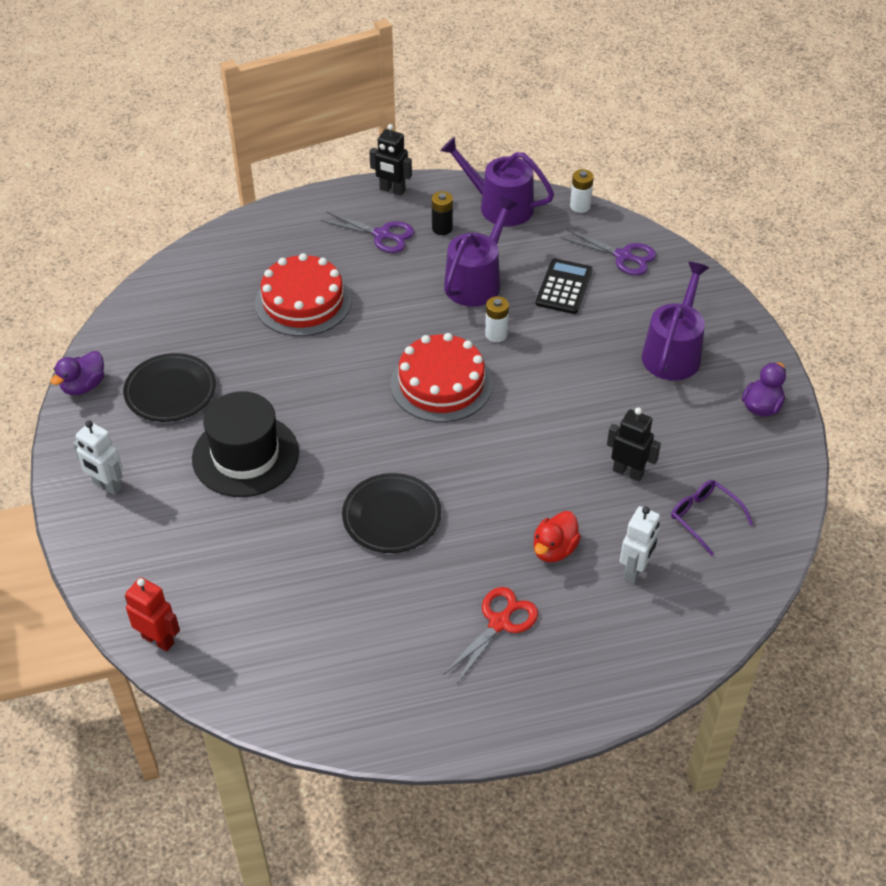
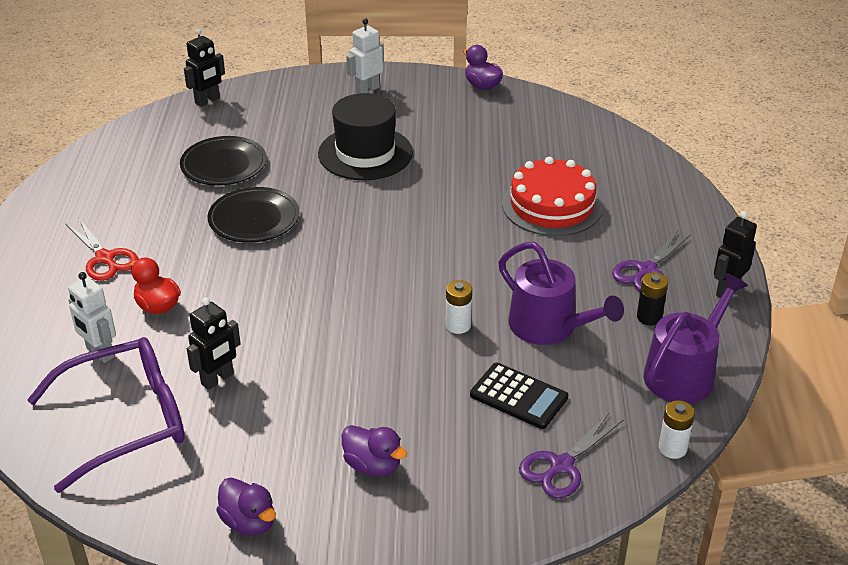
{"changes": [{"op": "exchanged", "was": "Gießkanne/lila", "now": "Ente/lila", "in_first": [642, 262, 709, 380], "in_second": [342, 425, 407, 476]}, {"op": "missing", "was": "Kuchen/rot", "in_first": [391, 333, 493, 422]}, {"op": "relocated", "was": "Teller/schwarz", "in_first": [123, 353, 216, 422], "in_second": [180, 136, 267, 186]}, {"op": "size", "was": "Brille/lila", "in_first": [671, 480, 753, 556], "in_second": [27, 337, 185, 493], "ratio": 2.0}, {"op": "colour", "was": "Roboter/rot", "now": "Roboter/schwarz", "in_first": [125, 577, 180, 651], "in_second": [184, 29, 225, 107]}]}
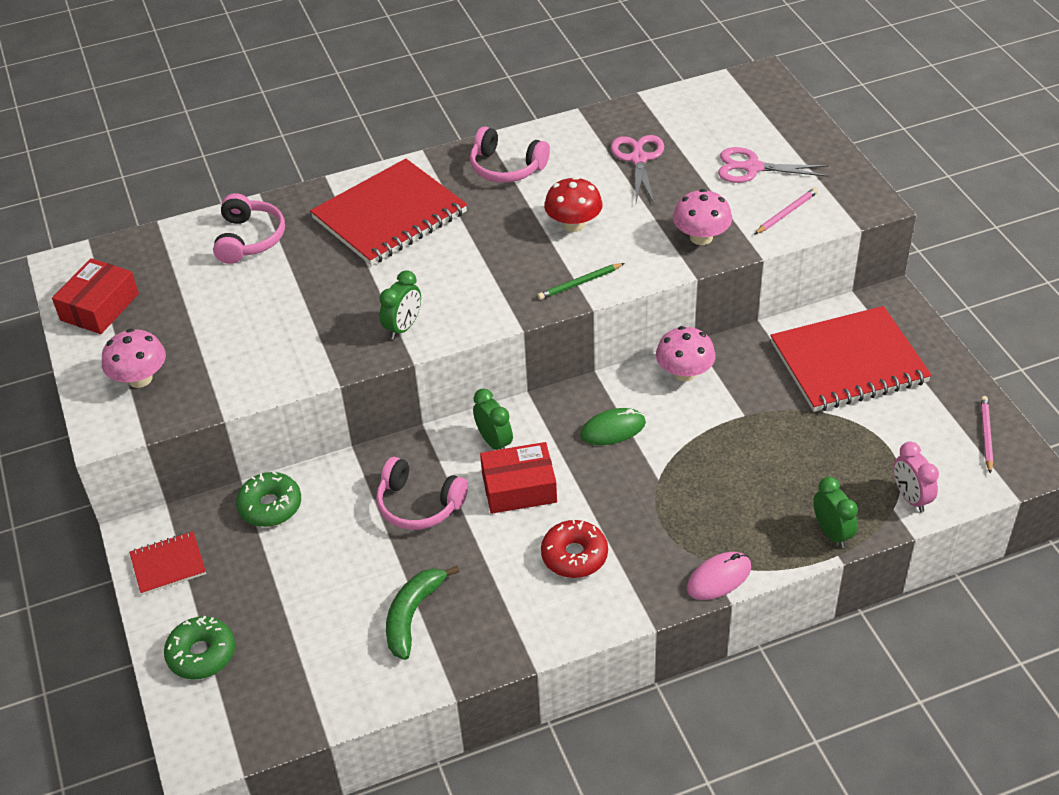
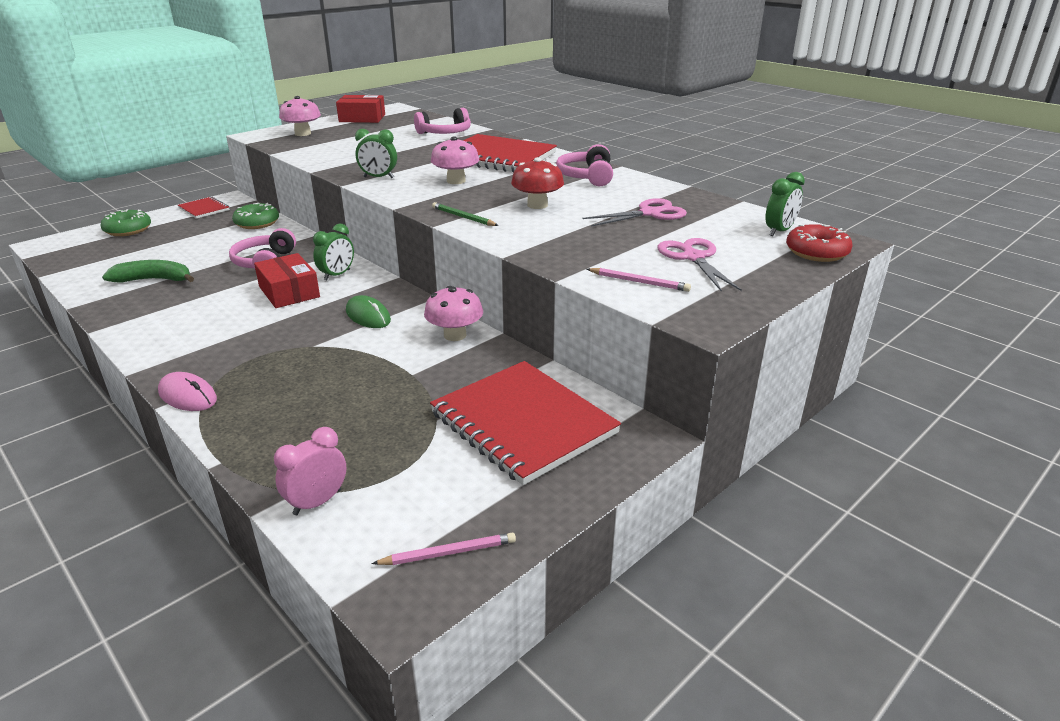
{"changes": [{"op": "relocated", "was": "Pilz/rosa", "in_first": [673, 189, 732, 245], "in_second": [431, 136, 479, 184]}, {"op": "relocated", "was": "Wecker/grün", "in_first": [813, 477, 858, 548], "in_second": [765, 172, 805, 236]}, {"op": "relocated", "was": "Donut/rot", "in_first": [541, 519, 608, 578], "in_second": [786, 224, 853, 262]}]}
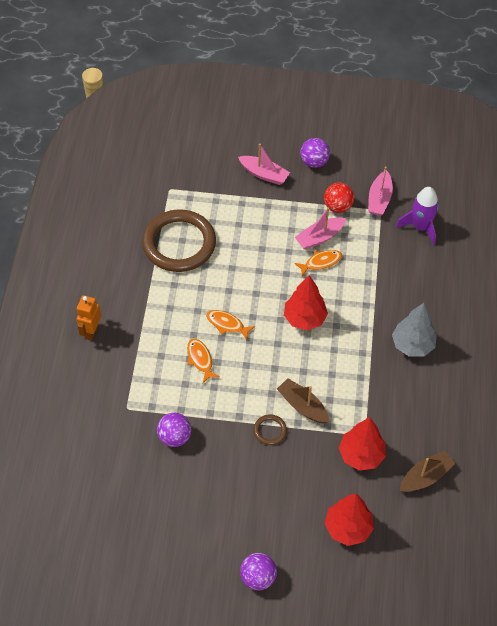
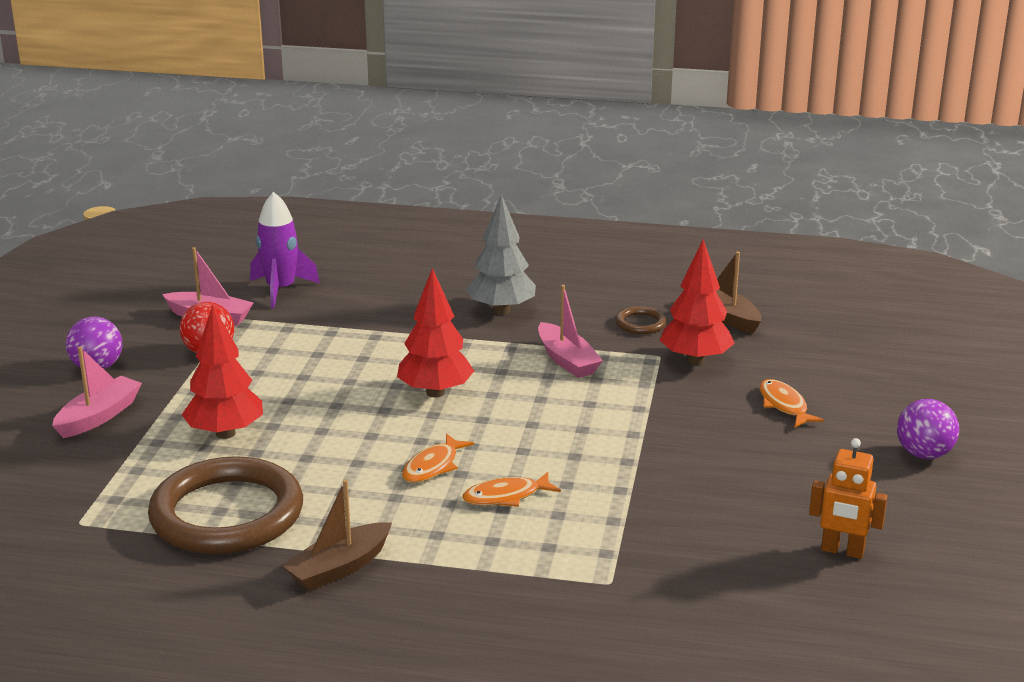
{"changes": [{"op": "relocated", "was": "Boot/rosa", "in_first": [295, 207, 346, 250], "in_second": [538, 285, 603, 378]}, {"op": "relocated", "was": "Fisch/orange", "in_first": [295, 250, 342, 277], "in_second": [759, 379, 824, 427]}, {"op": "relocated", "was": "Roboter/orange", "in_first": [77, 295, 101, 341], "in_second": [809, 438, 887, 559]}, {"op": "relocated", "was": "Boot/braun", "in_first": [277, 378, 329, 424], "in_second": [282, 479, 392, 591]}, {"op": "missing", "was": "Ball/lila", "in_first": [157, 412, 191, 447]}, {"op": "relocated", "was": "Ring/braun", "in_first": [254, 414, 287, 445], "in_second": [615, 306, 666, 334]}, {"op": "relocated", "was": "Baum/rot", "in_first": [325, 493, 374, 546], "in_second": [182, 305, 263, 439]}]}
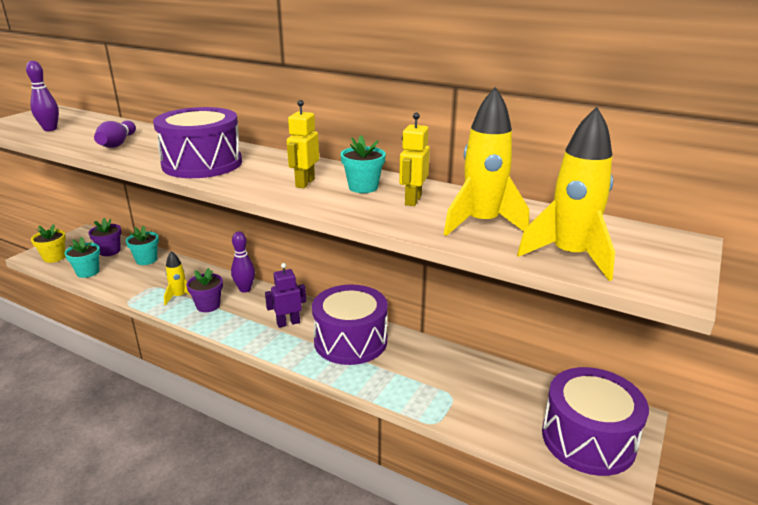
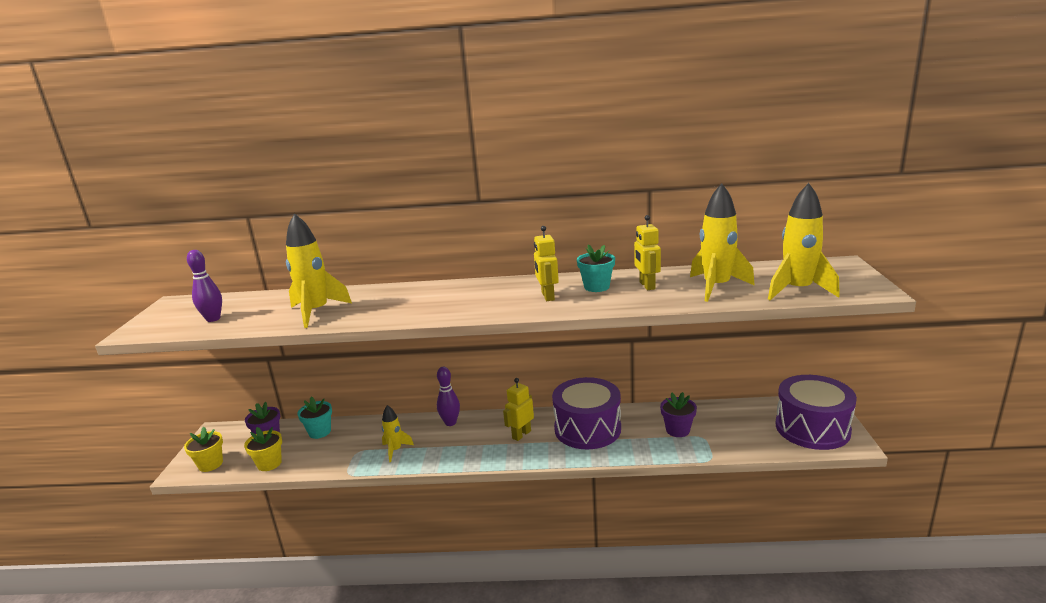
{"changes": [{"op": "missing", "was": "Trommel/lila", "in_first": [153, 107, 242, 178]}, {"op": "exchanged", "was": "Bowlingkegel/lila", "now": "Rakete/gelb", "in_first": [94, 121, 136, 148], "in_second": [286, 213, 352, 328]}, {"op": "colour", "was": "Blumentopf/türkis", "now": "Blumentopf/gelb", "in_first": [64, 237, 100, 278], "in_second": [244, 427, 282, 471]}, {"op": "colour", "was": "Roboter/lila", "now": "Roboter/gelb", "in_first": [265, 263, 306, 328], "in_second": [503, 378, 534, 441]}, {"op": "relocated", "was": "Blumentopf/lila", "in_first": [186, 268, 223, 312], "in_second": [660, 392, 697, 437]}]}
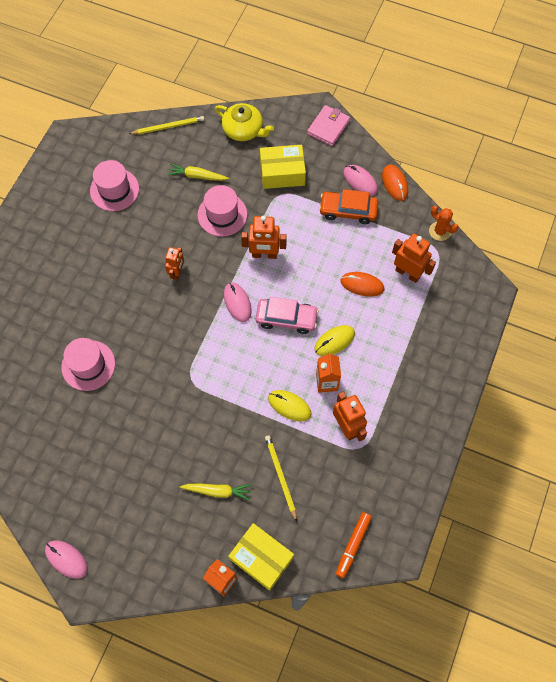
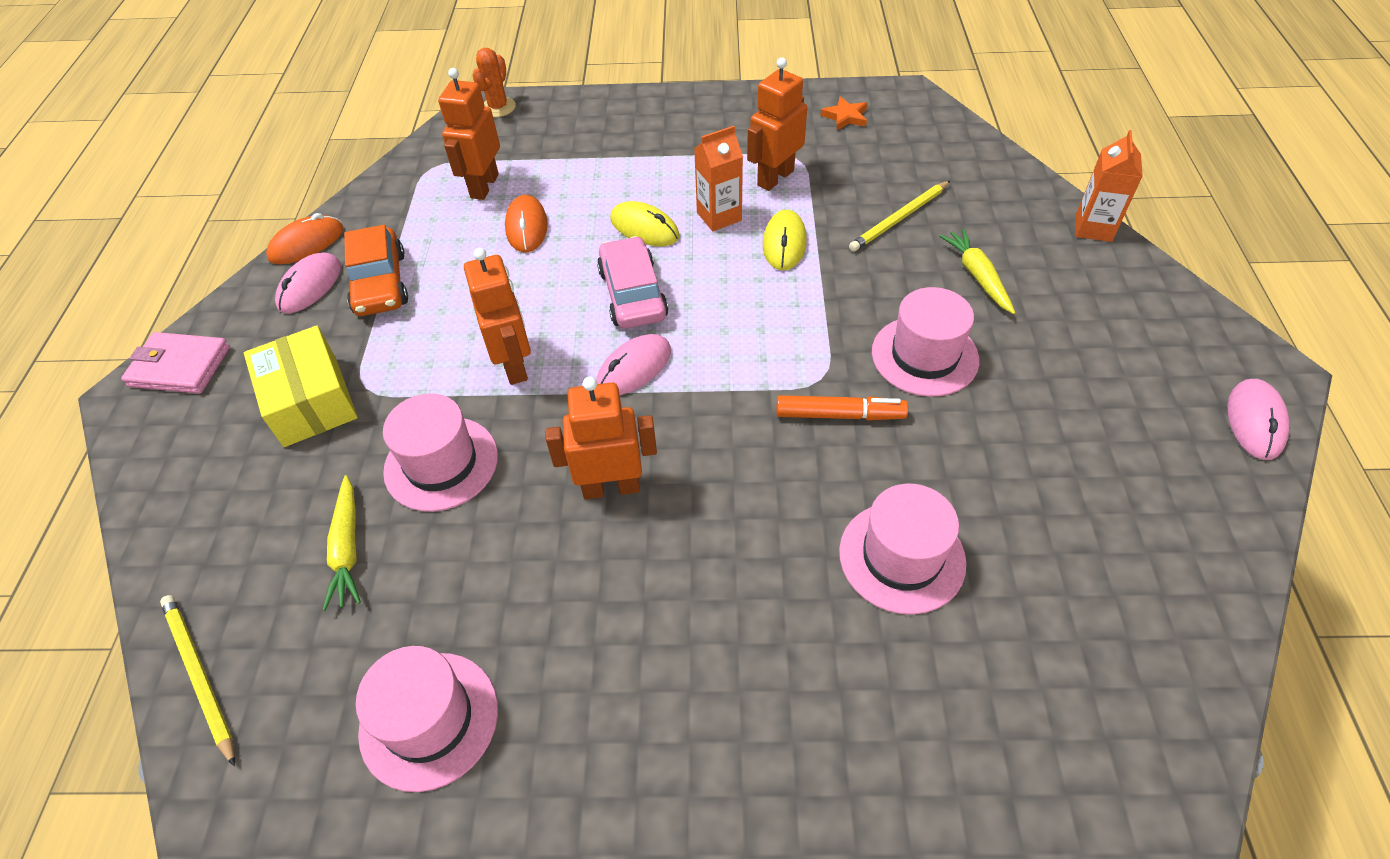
{"changes": [{"op": "missing", "was": "Teekanne/gelb", "in_first": [215, 103, 274, 141]}, {"op": "relocated", "was": "Kaktus/orange", "in_first": [429, 206, 459, 241], "in_second": [472, 48, 516, 117]}, {"op": "size", "was": "Roboter/orange", "in_first": [165, 247, 184, 280], "in_second": [545, 377, 657, 499], "ratio": 1.51}, {"op": "relocated", "was": "Filzstift/orange", "in_first": [336, 512, 372, 578], "in_second": [776, 395, 908, 421]}, {"op": "missing", "was": "Schachtel/gelb", "in_first": [228, 523, 294, 591]}, {"op": "appeared", "now": "Stern/orange", "in_second": [821, 96, 867, 130]}, {"op": "appeared", "now": "Hut/rosa", "in_second": [872, 287, 979, 397]}]}
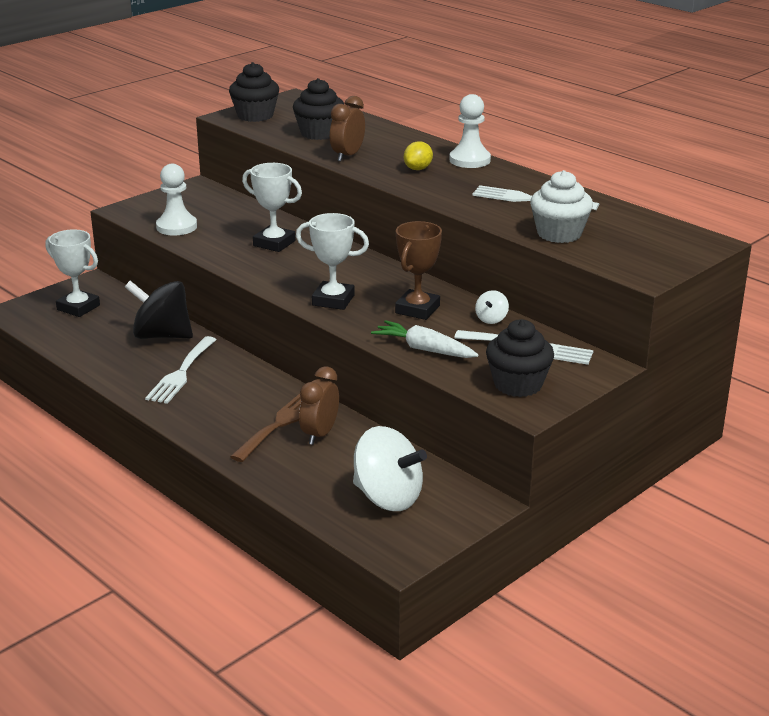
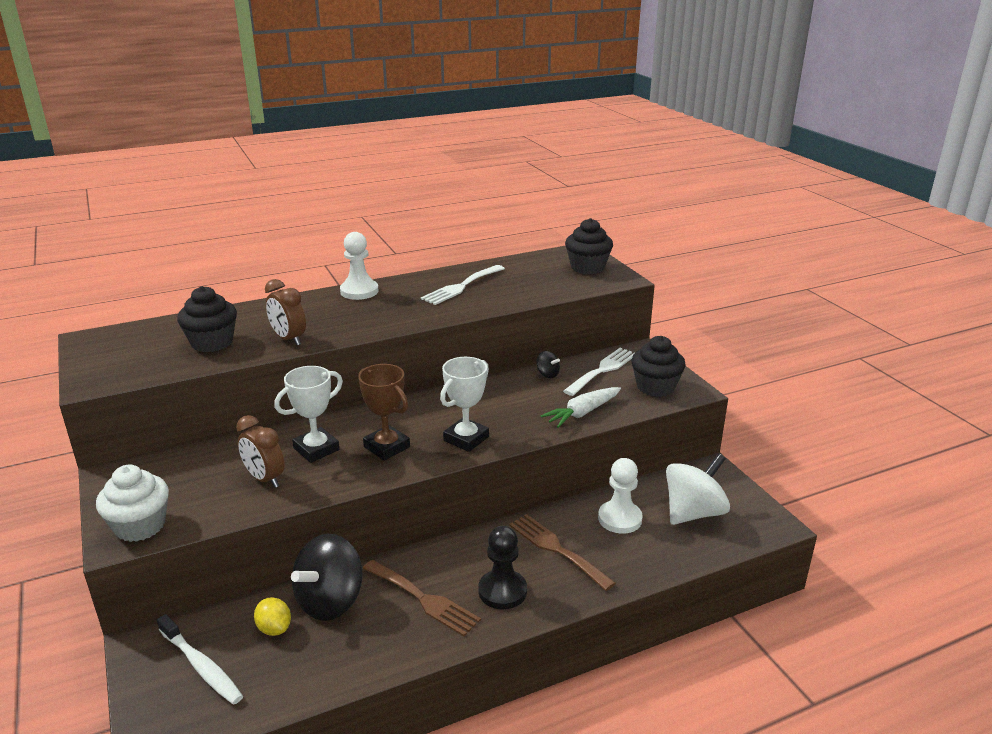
{"changes": [{"op": "relocated", "was": "Muffin/schwarz", "in_first": [229, 62, 279, 122], "in_second": [565, 218, 613, 274]}, {"op": "relocated", "was": "Zitrone/gelb", "in_first": [404, 141, 433, 170], "in_second": [254, 597, 291, 636]}, {"op": "relocated", "was": "Bauer/weiß", "in_first": [156, 164, 197, 236], "in_second": [598, 458, 643, 534]}, {"op": "relocated", "was": "Muffin/weiß", "in_first": [530, 170, 593, 243], "in_second": [96, 465, 169, 542]}, {"op": "relocated", "was": "Pokal/braun", "in_first": [395, 221, 442, 320], "in_second": [358, 364, 410, 461]}, {"op": "exchanged", "was": "Pokal/weiß", "now": "Zahnbürste/weiß", "in_first": [45, 229, 100, 317], "in_second": [157, 614, 243, 705]}, {"op": "colour", "was": "Kreisel/weiß", "now": "Kreisel/schwarz", "in_first": [475, 290, 509, 324], "in_second": [537, 351, 560, 378]}, {"op": "colour", "was": "Gabel/weiß", "now": "Gabel/braun", "in_first": [145, 336, 217, 404], "in_second": [363, 560, 481, 636]}, {"op": "relocated", "was": "Wecker/braun", "in_first": [299, 367, 339, 445], "in_second": [236, 415, 285, 488]}, {"op": "appeared", "now": "Bauer/schwarz", "in_second": [479, 526, 527, 609]}]}
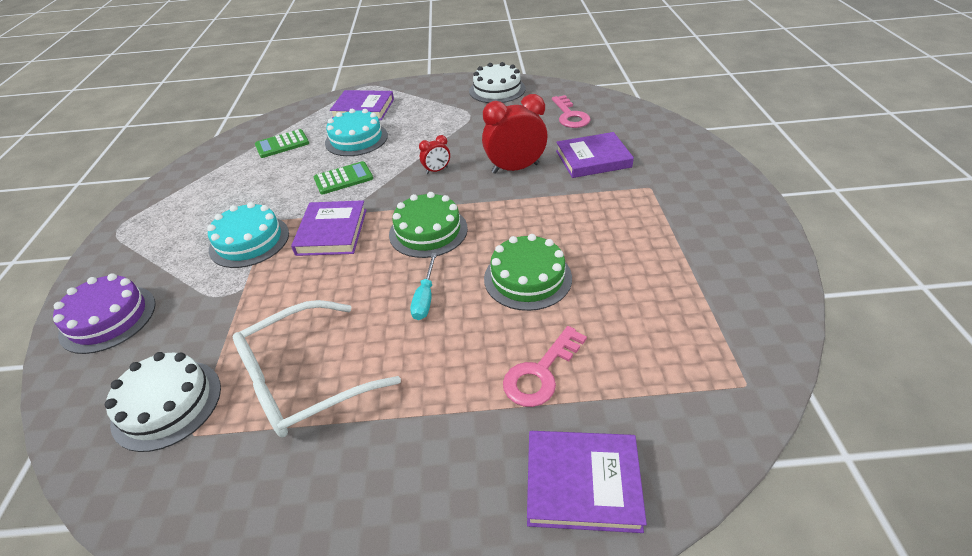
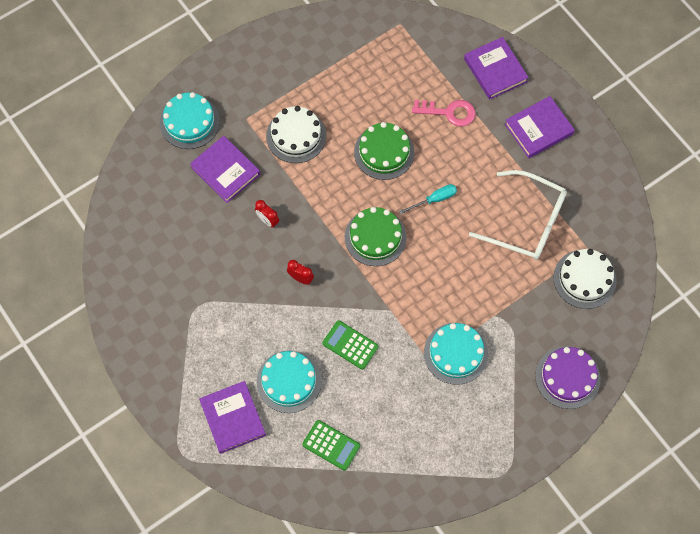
{"changes": [{"op": "relocated", "was": "Kuchen/weiß", "in_first": [469, 62, 526, 103], "in_second": [266, 106, 326, 163]}, {"op": "size", "was": "Wecker/rot", "in_first": [482, 94, 548, 174], "in_second": [255, 200, 279, 228], "ratio": 0.49}, {"op": "missing", "was": "Schlüssel/rosa", "in_first": [552, 95, 591, 128]}, {"op": "relocated", "was": "Buch/lila", "in_first": [291, 200, 366, 256], "in_second": [505, 96, 575, 158]}, {"op": "appeared", "now": "Kuchen/türkis", "in_second": [160, 92, 220, 149]}]}
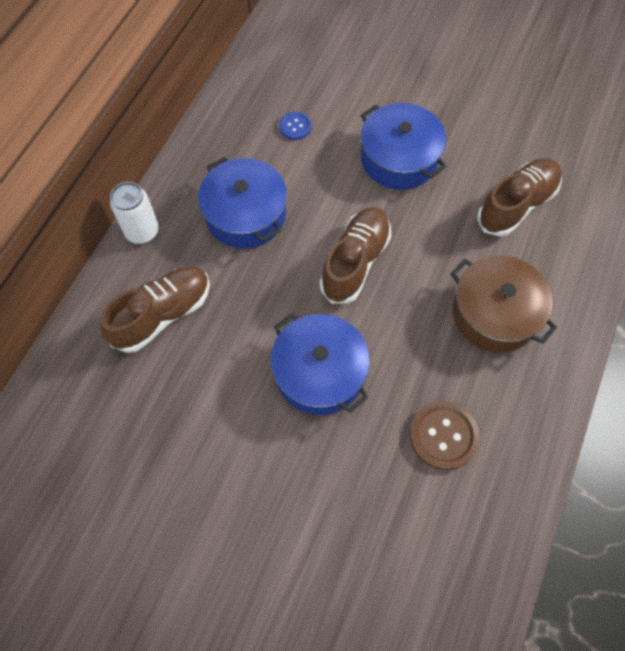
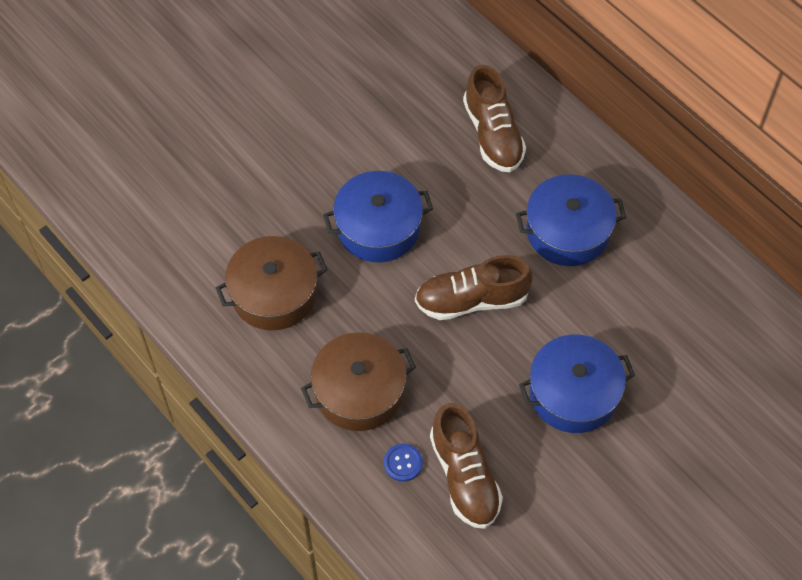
{"changes": [{"op": "relocated", "was": "Knopf/blau", "in_first": [279, 112, 312, 140], "in_second": [384, 443, 423, 482]}, {"op": "missing", "was": "Dose/weiß", "in_first": [110, 182, 159, 244]}, {"op": "spun", "was": "Schuh/braun", "in_first": [320, 207, 391, 304], "in_second": [415, 255, 532, 320], "clockwise": 120}, {"op": "exchanged", "was": "Knopf/braun", "now": "Kochtopf/braun", "in_first": [409, 401, 480, 470], "in_second": [216, 236, 327, 330]}]}
